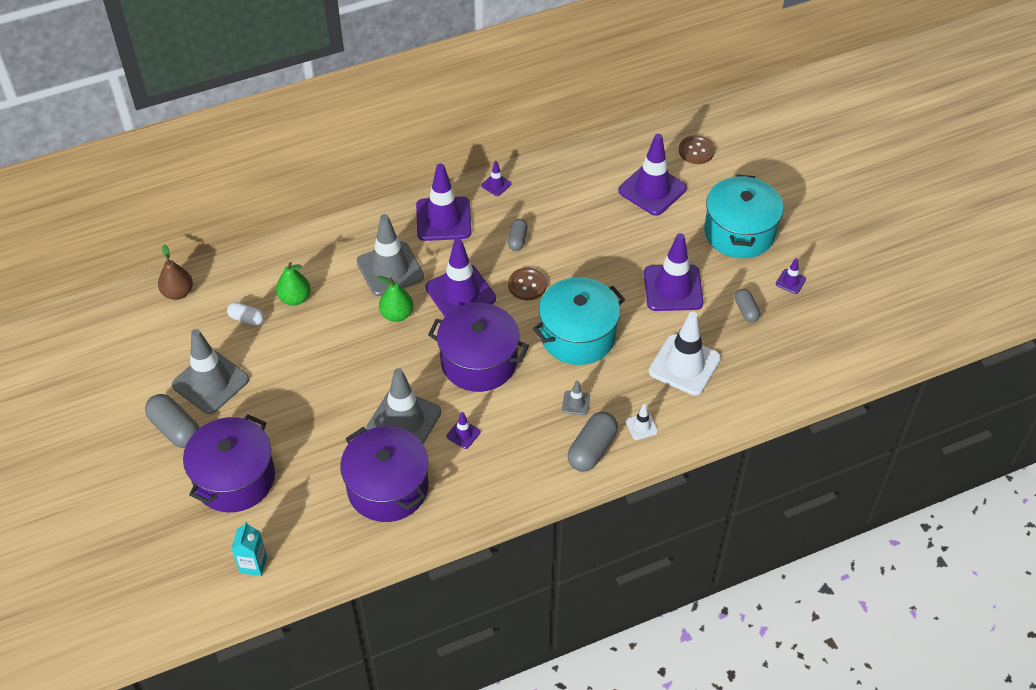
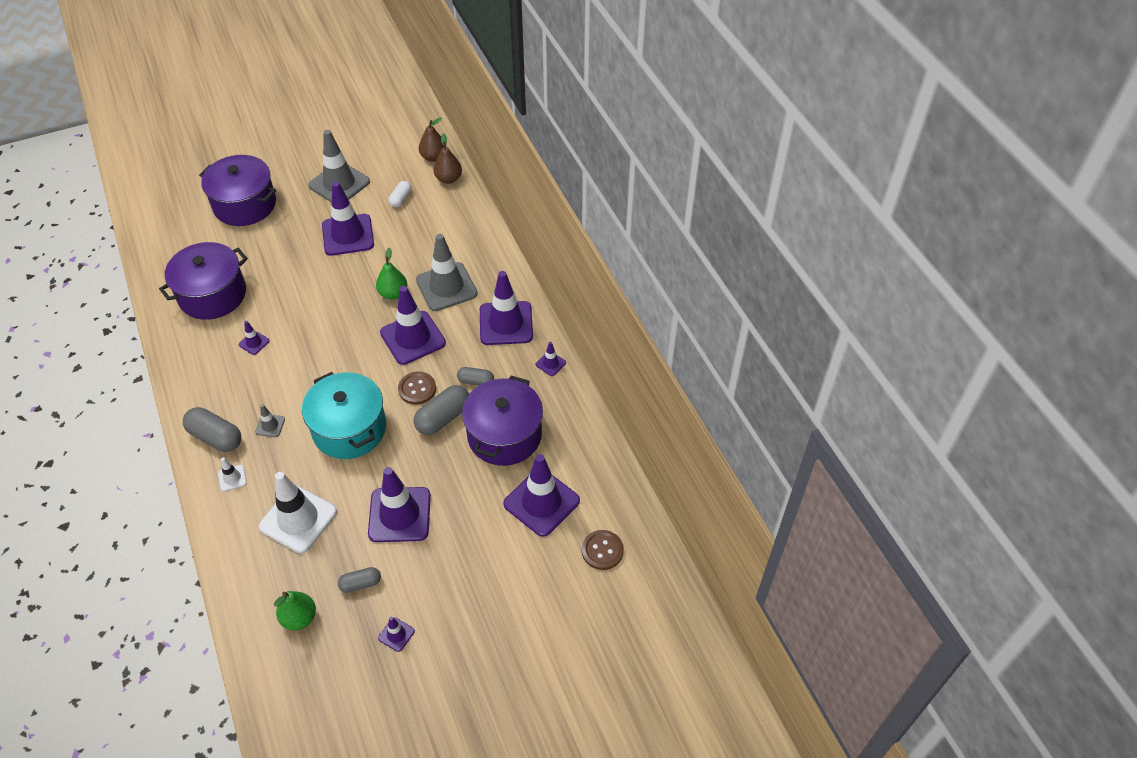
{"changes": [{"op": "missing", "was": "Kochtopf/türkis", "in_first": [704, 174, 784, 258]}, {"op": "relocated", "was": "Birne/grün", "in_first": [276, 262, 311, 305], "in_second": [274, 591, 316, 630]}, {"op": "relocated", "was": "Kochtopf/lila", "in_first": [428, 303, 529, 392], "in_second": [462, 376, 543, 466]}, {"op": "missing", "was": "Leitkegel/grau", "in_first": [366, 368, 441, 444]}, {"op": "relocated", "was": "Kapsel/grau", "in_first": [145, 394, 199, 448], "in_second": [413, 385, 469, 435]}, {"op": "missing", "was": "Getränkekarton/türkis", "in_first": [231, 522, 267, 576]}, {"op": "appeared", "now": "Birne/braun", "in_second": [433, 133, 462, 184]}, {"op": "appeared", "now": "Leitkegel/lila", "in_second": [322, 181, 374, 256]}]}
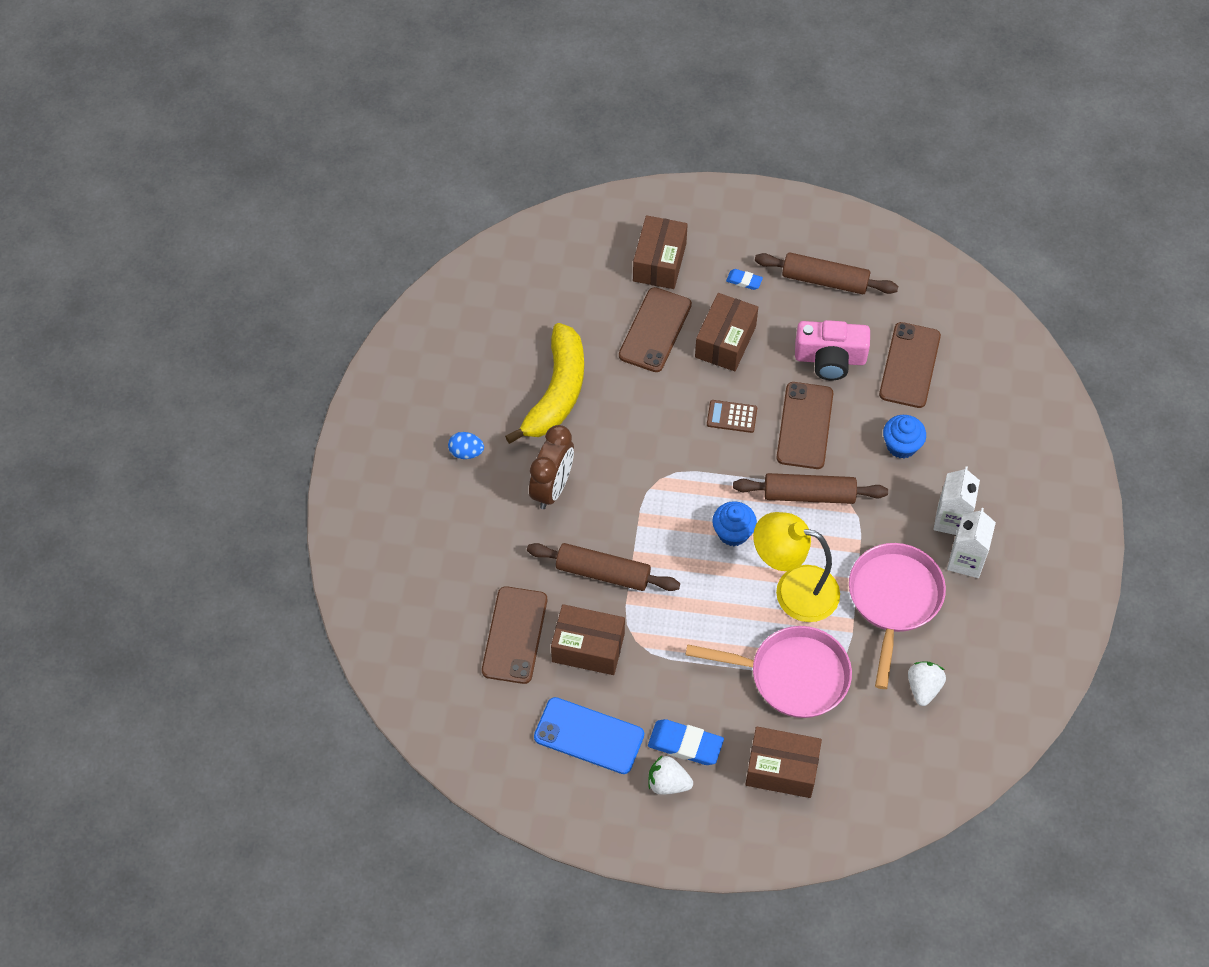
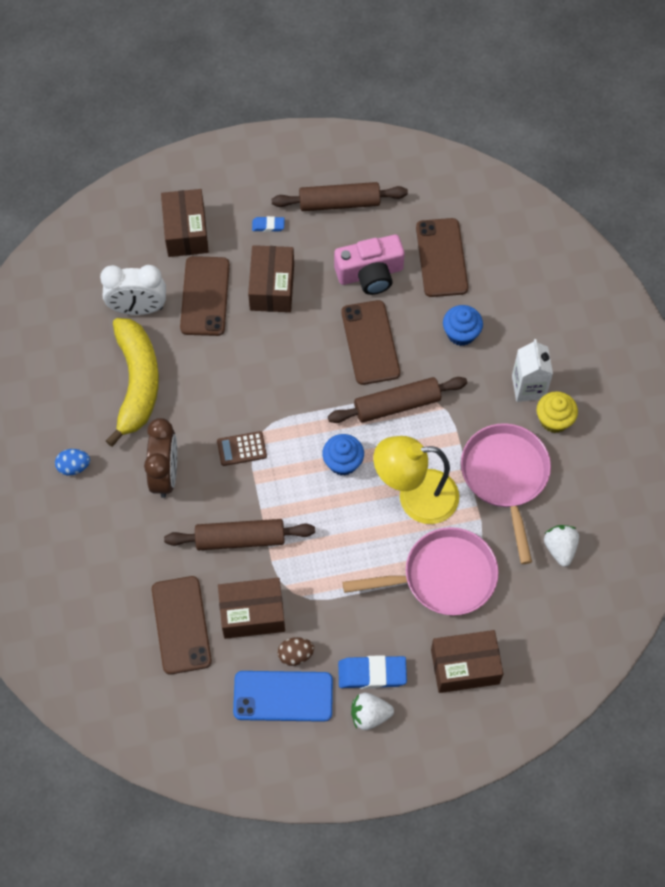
{"changes": [{"op": "relocated", "was": "Taschenrechner/braun", "in_first": [707, 400, 757, 433], "in_second": [217, 431, 267, 466]}, {"op": "exchanged", "was": "Getränkekarton/weiß", "now": "Muffin/gelb", "in_first": [947, 508, 996, 578], "in_second": [537, 391, 578, 433]}, {"op": "appeared", "now": "Wecker/weiß", "in_second": [100, 265, 166, 315]}, {"op": "appeared", "now": "Ei/braun", "in_second": [278, 637, 314, 666]}]}
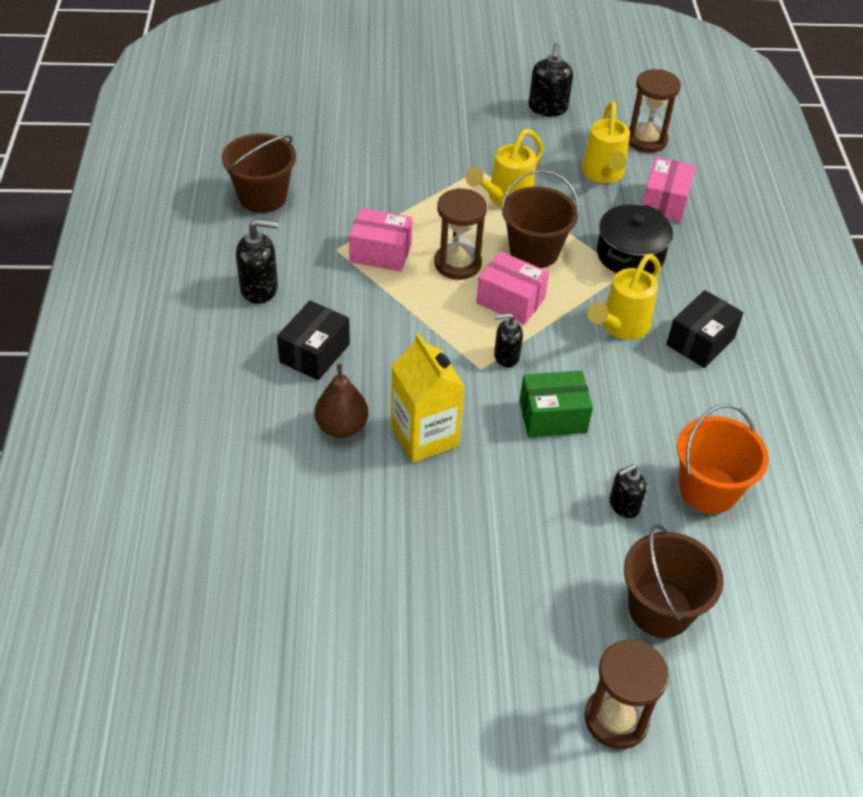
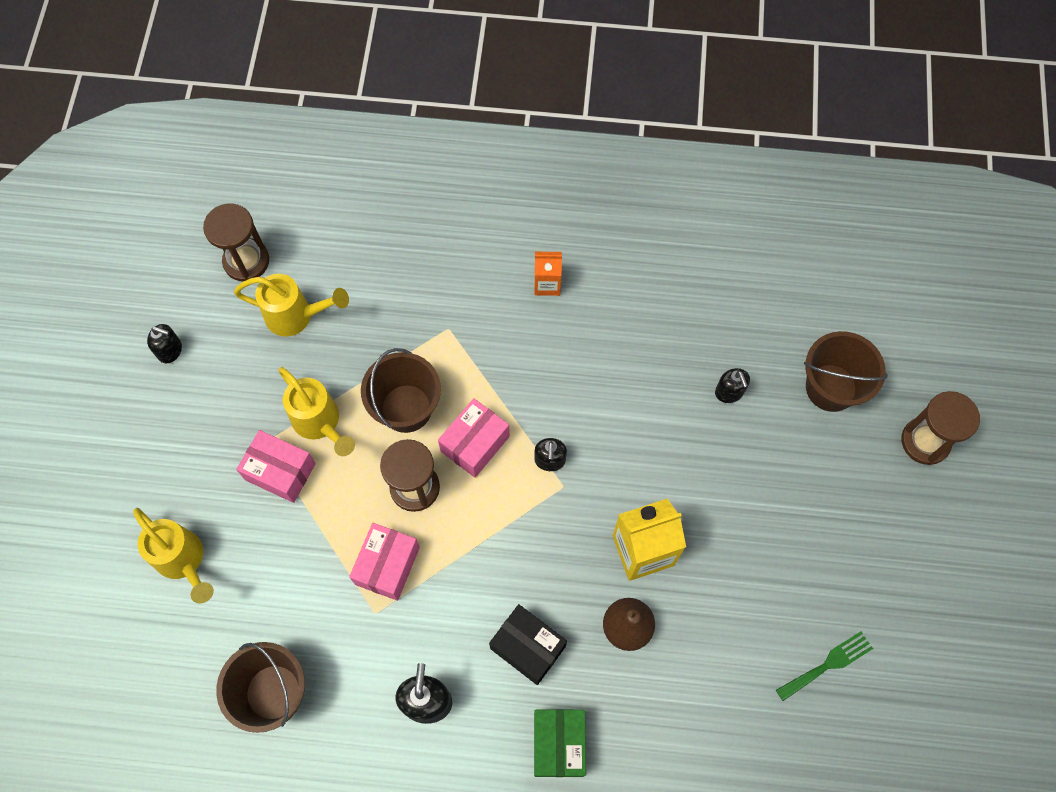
{"changes": [{"op": "size", "was": "Seifenspender/schwarz", "in_first": [529, 43, 573, 116], "in_second": [147, 324, 182, 363], "ratio": 0.65}, {"op": "relocated", "was": "Schachtel/rosa", "in_first": [642, 157, 696, 222], "in_second": [236, 430, 316, 503]}, {"op": "missing", "was": "Kochtopf/schwarz", "in_first": [597, 204, 673, 274]}, {"op": "relocated", "was": "Gießkanne/gelb", "in_first": [587, 254, 661, 340], "in_second": [133, 508, 214, 603]}, {"op": "exchanged", "was": "Schachtel/schwarz", "now": "Getränkekarton/orange", "in_first": [666, 290, 744, 368], "in_second": [535, 252, 562, 296]}, {"op": "relocated", "was": "Schachtel/grün", "in_first": [519, 370, 593, 437], "in_second": [534, 709, 586, 777]}, {"op": "missing", "was": "Eimer/orange", "in_first": [677, 404, 769, 514]}, {"op": "appeared", "now": "Gabel/grün", "in_second": [776, 632, 873, 701]}]}
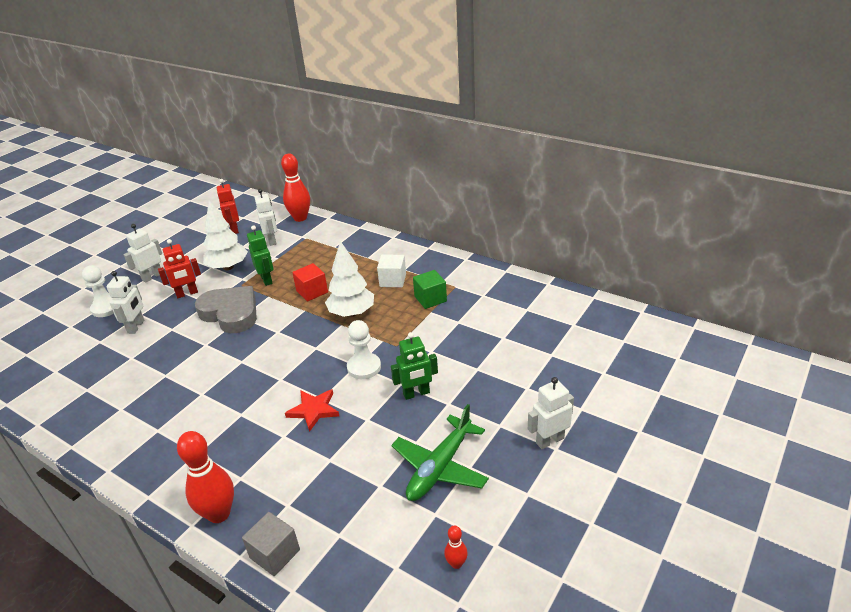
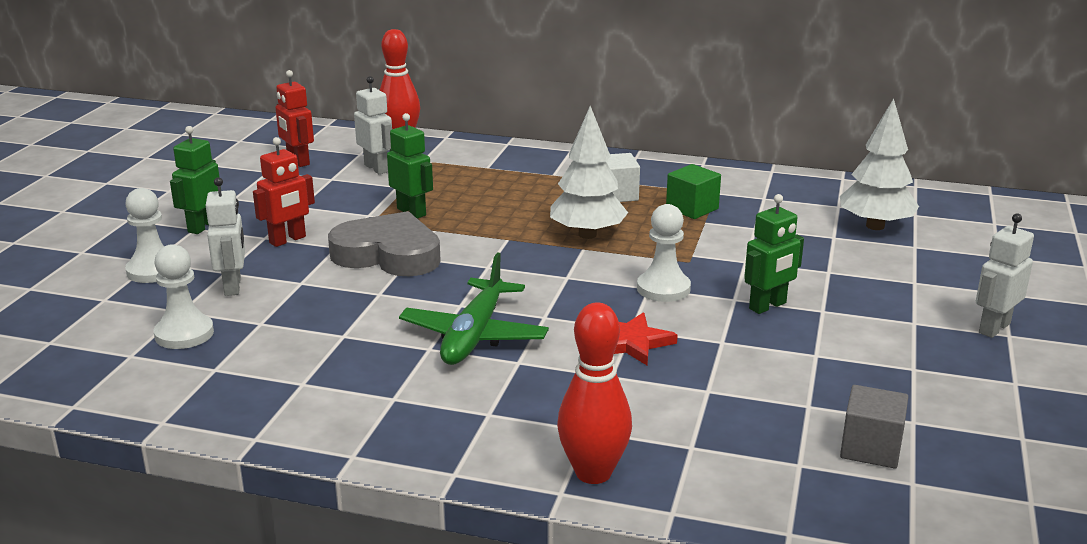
{"changes": [{"op": "relocated", "was": "Baum/weiß", "in_first": [203, 200, 248, 270], "in_second": [840, 98, 919, 230]}, {"op": "colour", "was": "Roboter/weiß", "now": "Roboter/grün", "in_first": [124, 224, 162, 283], "in_second": [170, 126, 220, 234]}, {"op": "missing", "was": "Kubus/rot", "in_first": [292, 263, 328, 302]}, {"op": "relocated", "was": "Flugzeug/grün", "in_first": [391, 404, 489, 501], "in_second": [399, 252, 549, 365]}, {"op": "relocated", "was": "Kubus/grau", "in_first": [242, 512, 300, 576], "in_second": [840, 385, 908, 469]}, {"op": "missing", "was": "Bowlingkegel/rot", "in_first": [444, 525, 468, 569]}, {"op": "appeared", "now": "Bauer/weiß", "in_second": [153, 244, 214, 349]}]}
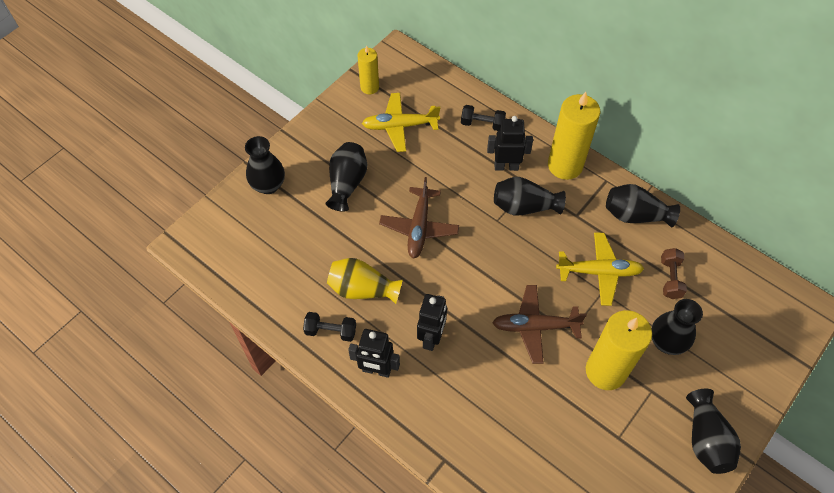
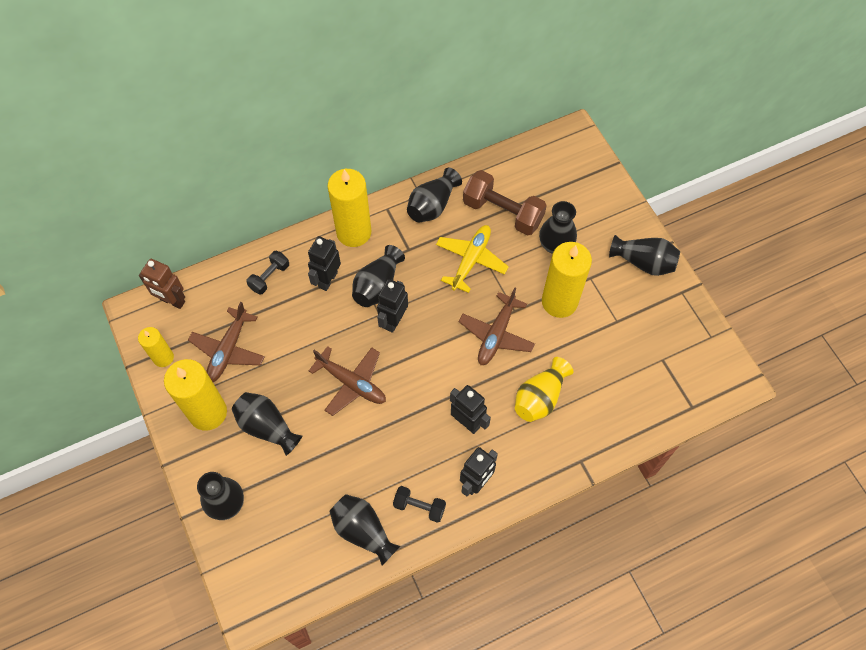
{"changes": [{"op": "colour", "was": "Flugzeug/gelb", "now": "Flugzeug/braun", "in_first": [362, 93, 440, 152], "in_second": [188, 302, 265, 382]}, {"op": "size", "was": "Hantel/braun", "in_first": [661, 248, 687, 299], "in_second": [463, 170, 547, 235], "ratio": 1.82}, {"op": "relocated", "was": "Vase/gelb", "in_first": [327, 258, 403, 304], "in_second": [515, 357, 573, 422]}, {"op": "spun", "was": "Hantel/schwarz", "in_first": [303, 312, 356, 342], "in_second": [393, 486, 446, 523], "clockwise": 75}, {"op": "appeared", "now": "Roboter/braun", "in_second": [139, 259, 185, 309]}, {"op": "appeared", "now": "Roboter/schwarz", "in_second": [377, 279, 408, 333]}, {"op": "appeared", "now": "Kerze/gelb", "in_second": [164, 359, 227, 431]}, {"op": "appeared", "now": "Vase/schwarz", "in_second": [329, 494, 400, 566]}]}
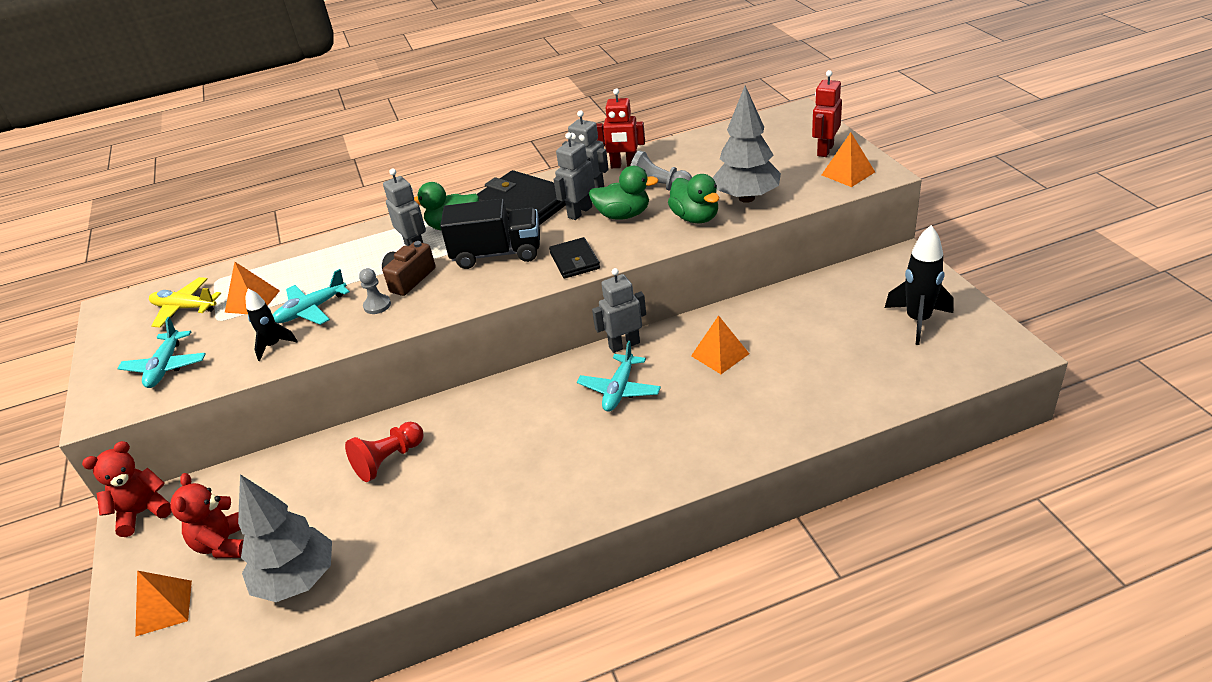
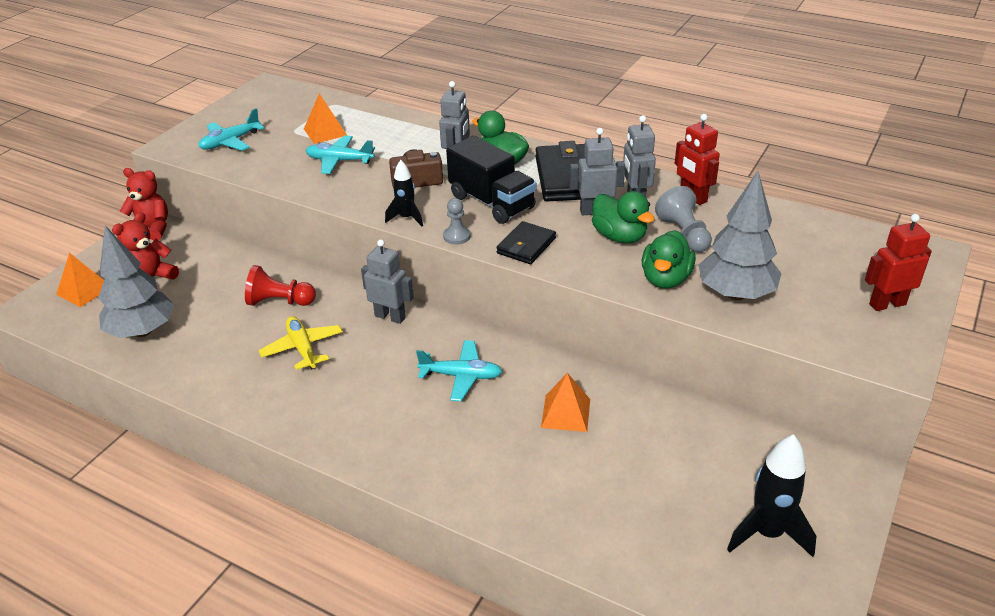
{"changes": [{"op": "missing", "was": "Pyramide/orange", "in_first": [822, 132, 875, 187]}, {"op": "relocated", "was": "Bauer/grau", "in_first": [359, 268, 391, 314], "in_second": [443, 198, 470, 245]}, {"op": "relocated", "was": "Roboter/grau", "in_first": [592, 268, 646, 353], "in_second": [361, 239, 414, 324]}, {"op": "relocated", "was": "Flugzeug/gelb", "in_first": [149, 277, 221, 328], "in_second": [259, 316, 343, 370]}, {"op": "relocated", "was": "Rakete/schwarz", "in_first": [246, 288, 298, 361], "in_second": [385, 160, 423, 226]}, {"op": "spun", "was": "Flugzeug/türkis", "in_first": [577, 341, 661, 412], "in_second": [416, 340, 503, 401], "clockwise": -150}]}
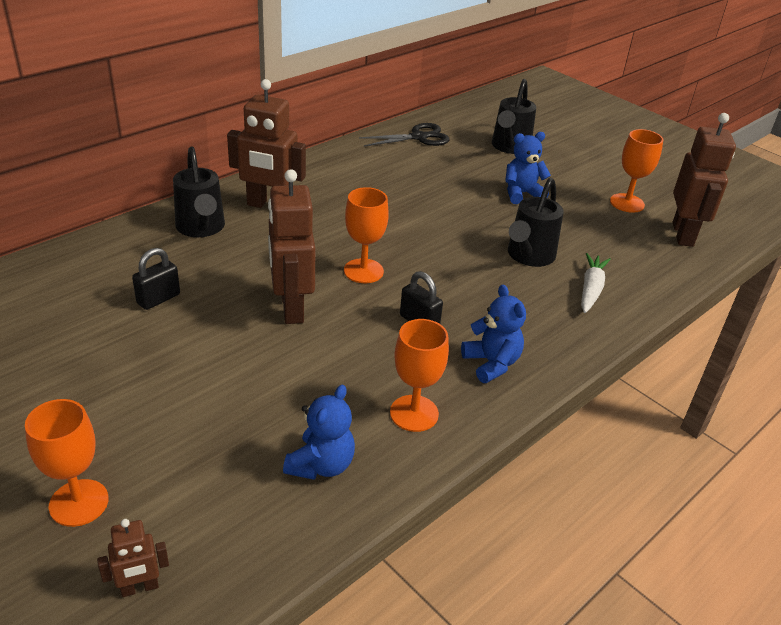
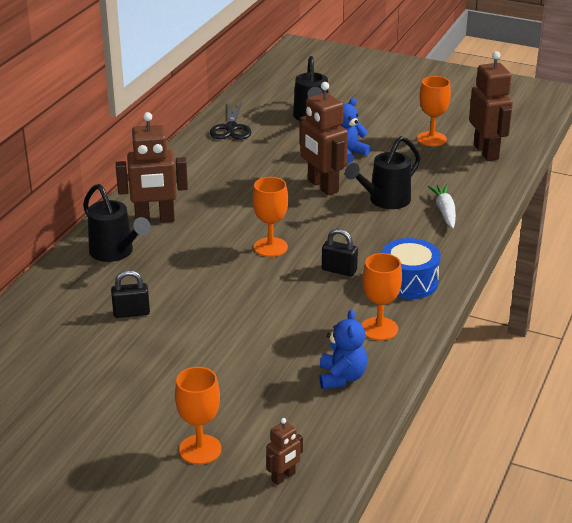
{"changes": [{"op": "spun", "was": "Schere/schwarz", "in_first": [359, 123, 449, 146], "in_second": [210, 101, 251, 140], "clockwise": 135}, {"op": "relocated", "was": "Roboter/braun", "in_first": [268, 169, 315, 324], "in_second": [299, 82, 348, 195]}, {"op": "spun", "was": "Gießkanne/schwarz", "in_first": [508, 178, 564, 267], "in_second": [345, 136, 420, 209], "clockwise": 45}, {"op": "spun", "was": "Vorhängeschloss/schwarz", "in_first": [132, 248, 180, 310], "in_second": [111, 270, 150, 318], "clockwise": 60}, {"op": "exchanged", "was": "Teddybär/blau", "now": "Trommel/blau", "in_first": [461, 285, 526, 383], "in_second": [382, 238, 441, 299]}]}
